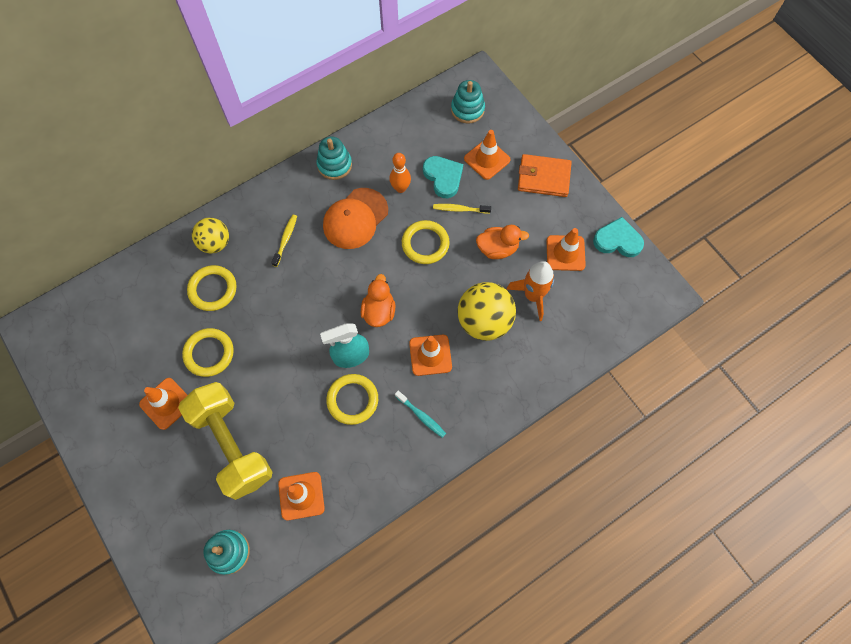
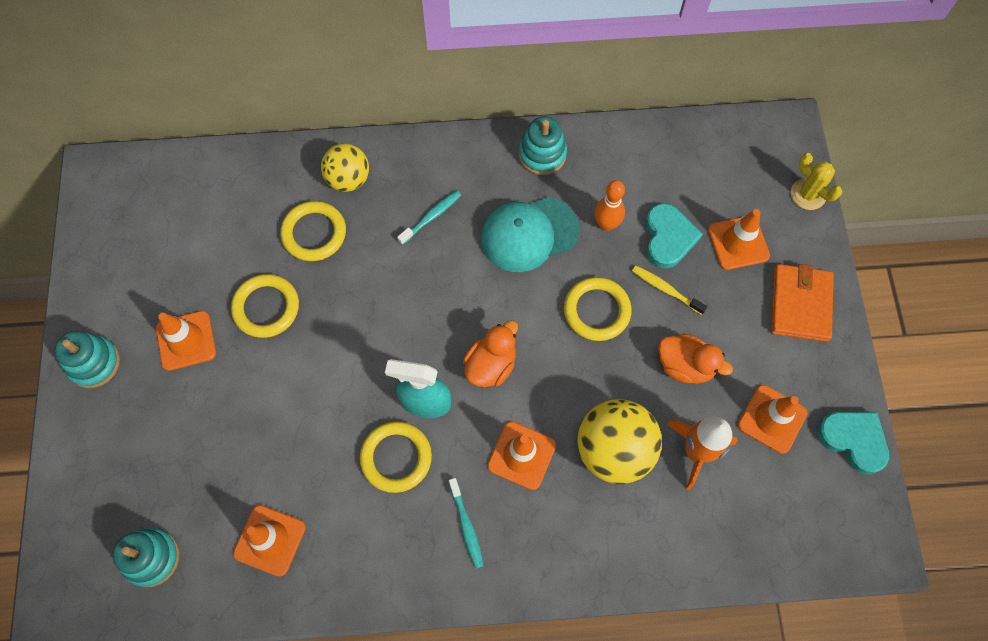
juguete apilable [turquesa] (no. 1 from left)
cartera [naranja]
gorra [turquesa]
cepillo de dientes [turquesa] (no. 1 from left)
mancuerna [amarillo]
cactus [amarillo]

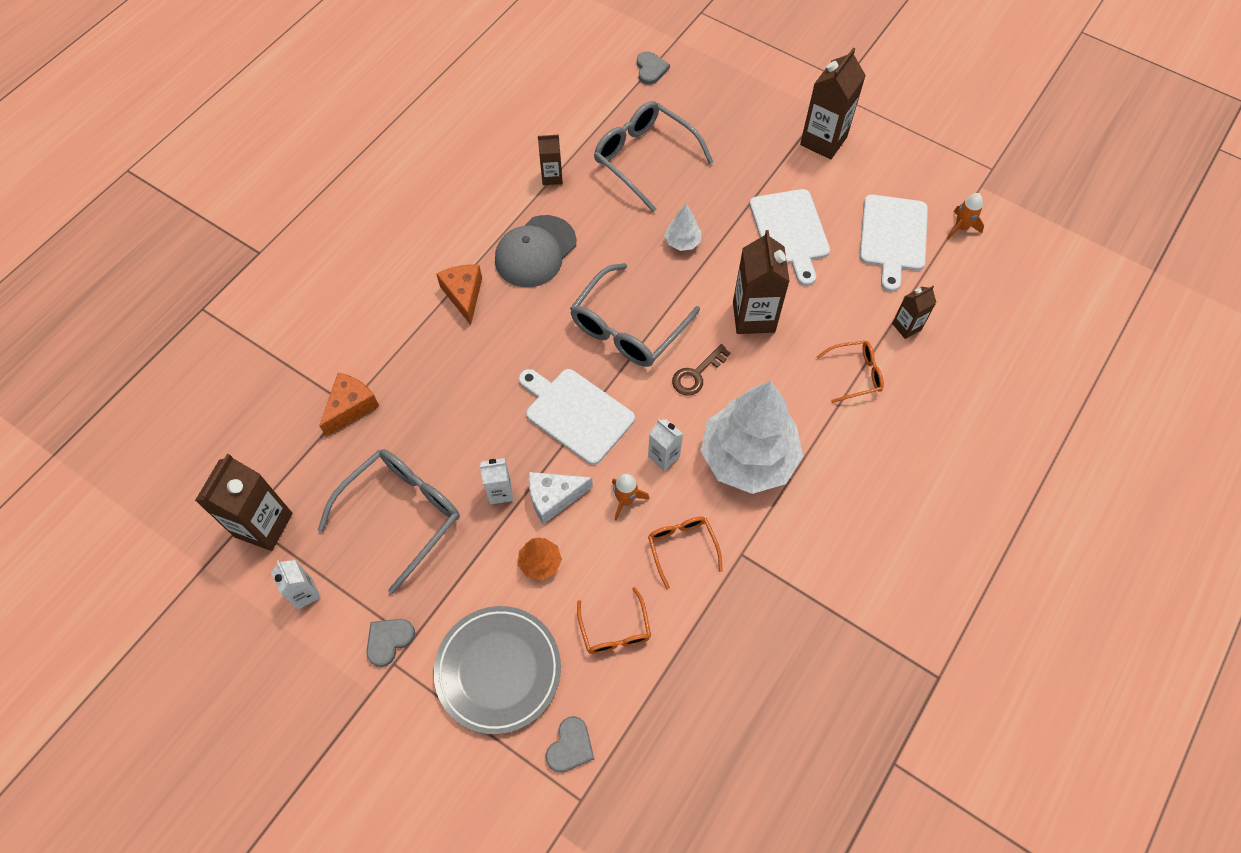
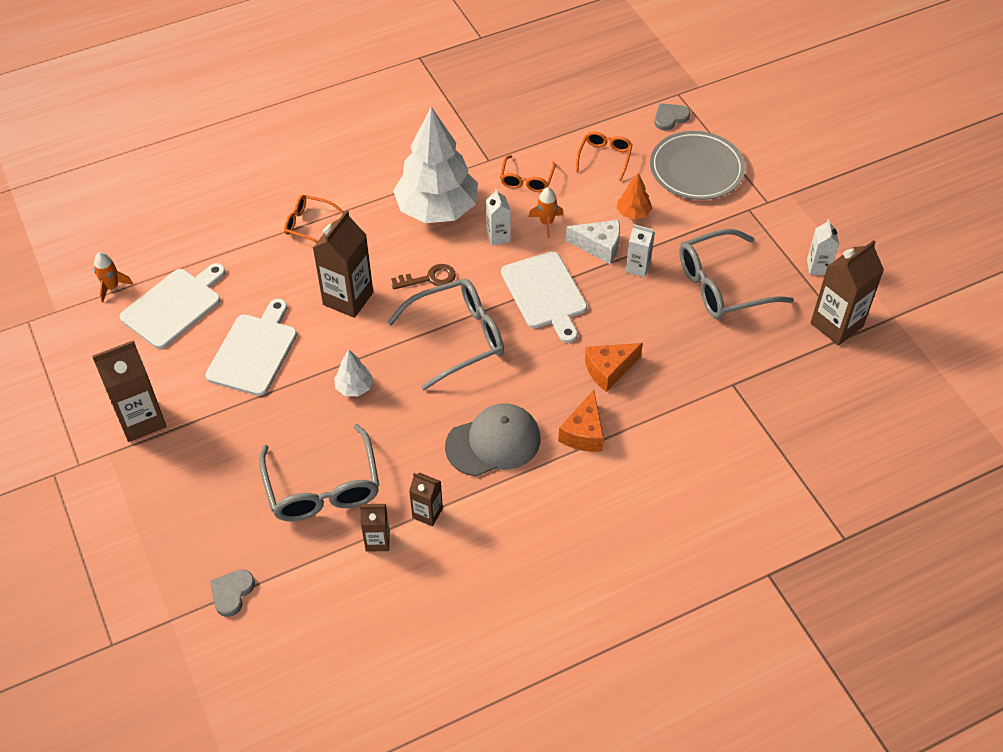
cartón de leche [marrón] (no. 3 from left)
queso [naranja] (no. 2 from left)
corazón [gris] (no. 1 from left in the first image)

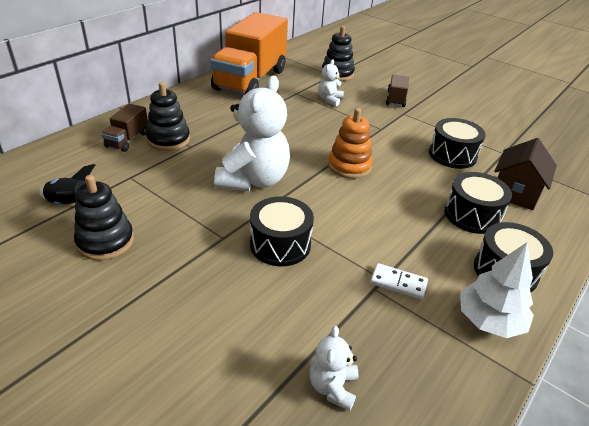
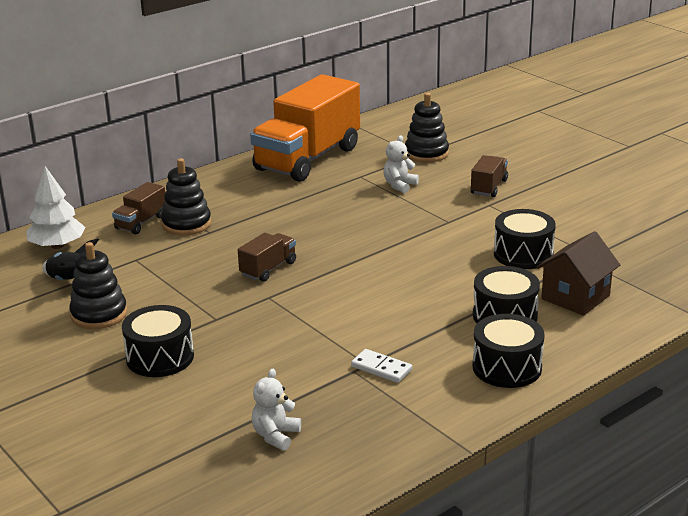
camión [marrón] (no. 2 from left)
juguete apilable [naranja]
tambor [negro] (no. 1 from left)
árbol [blanco]

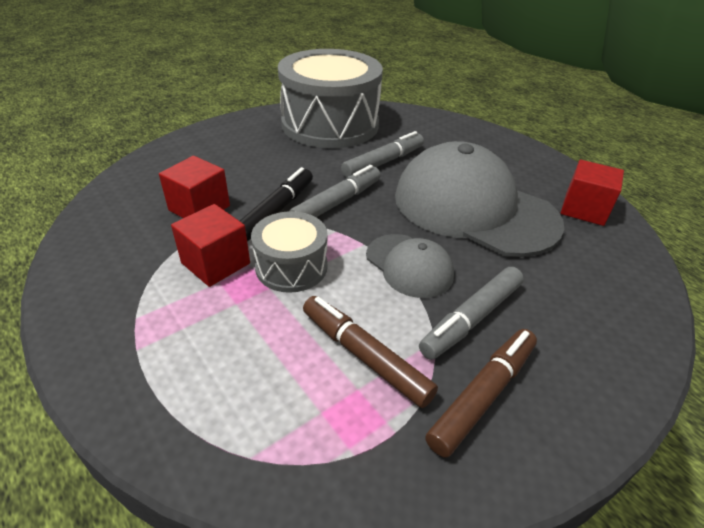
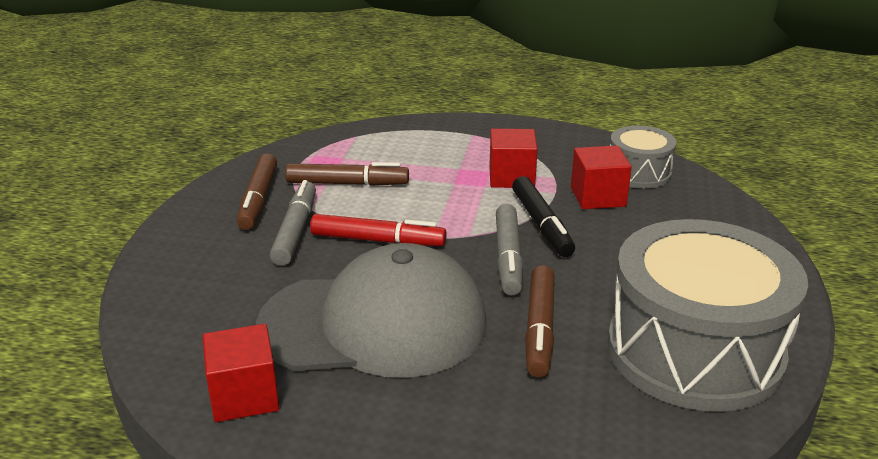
rotulador [marrón] (no. 3 from left)
tambor [gris] (no. 1 from left)
rotulador [rojo]

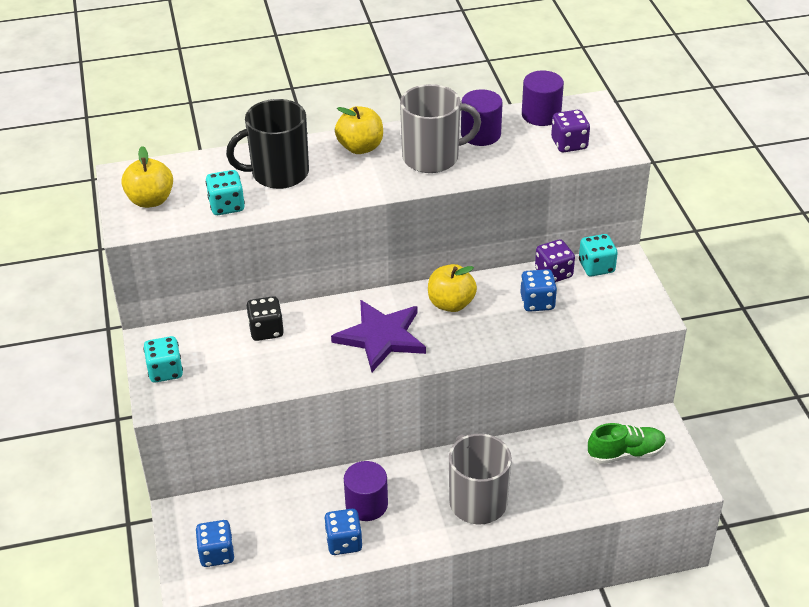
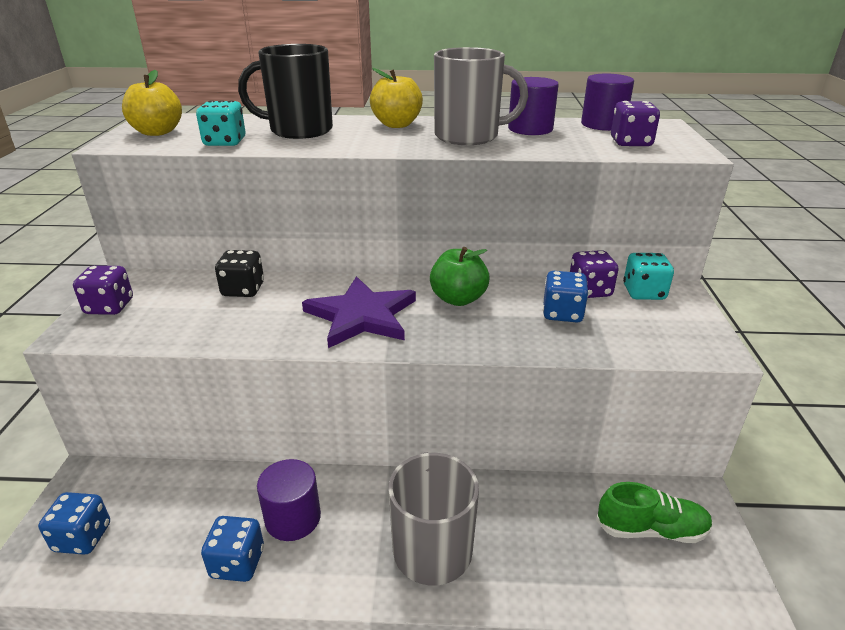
manzana [verde]
dado [morado] (no. 1 from left)

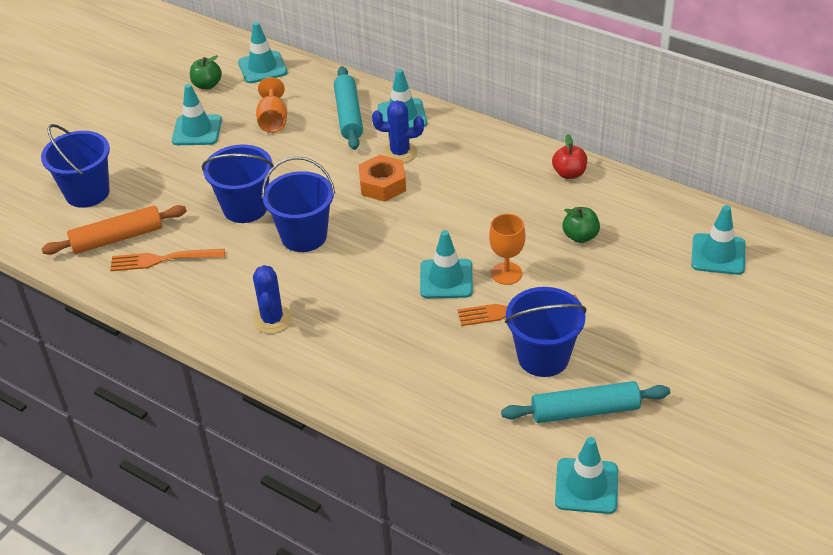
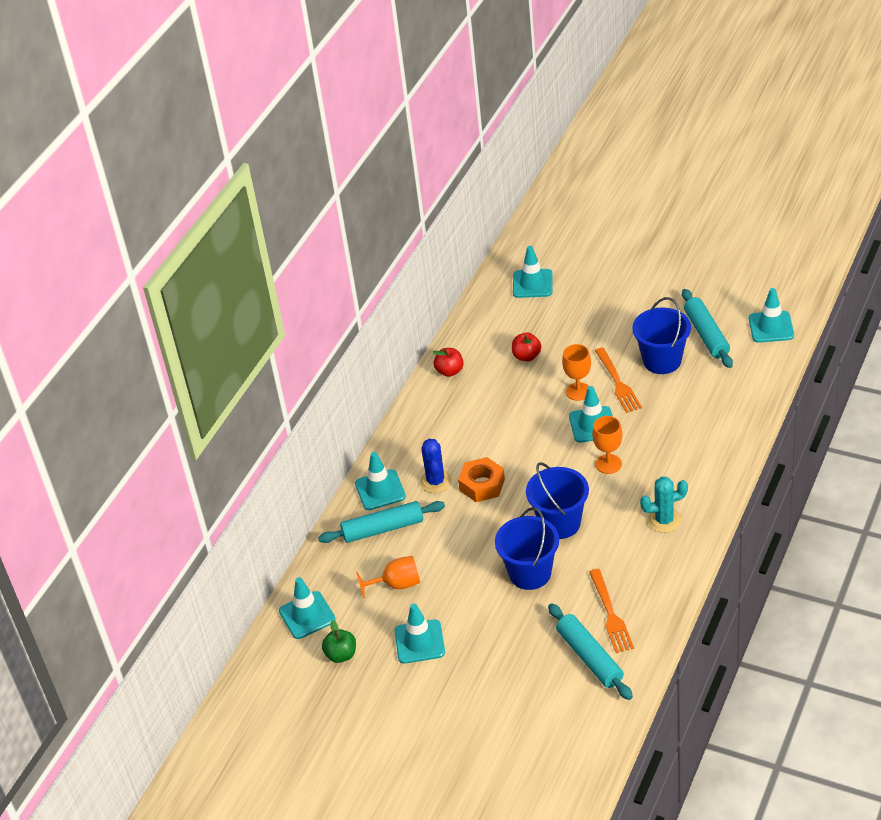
balde [azul] (no. 1 from left in the first image)
rodillo [turquesa] (no. 2 from left)
manzana [rojo] (no. 2 from left)
cactus [turquesa]
copa [naranja] (no. 3 from left)

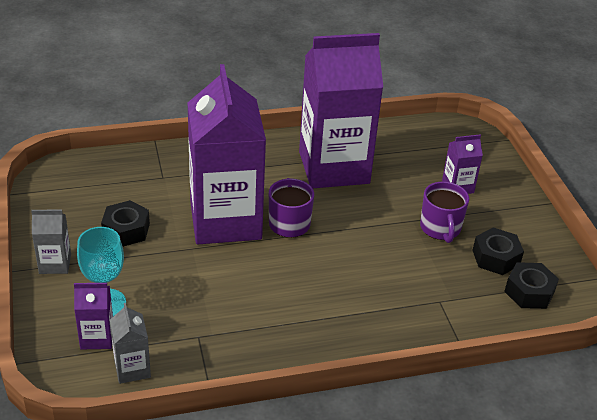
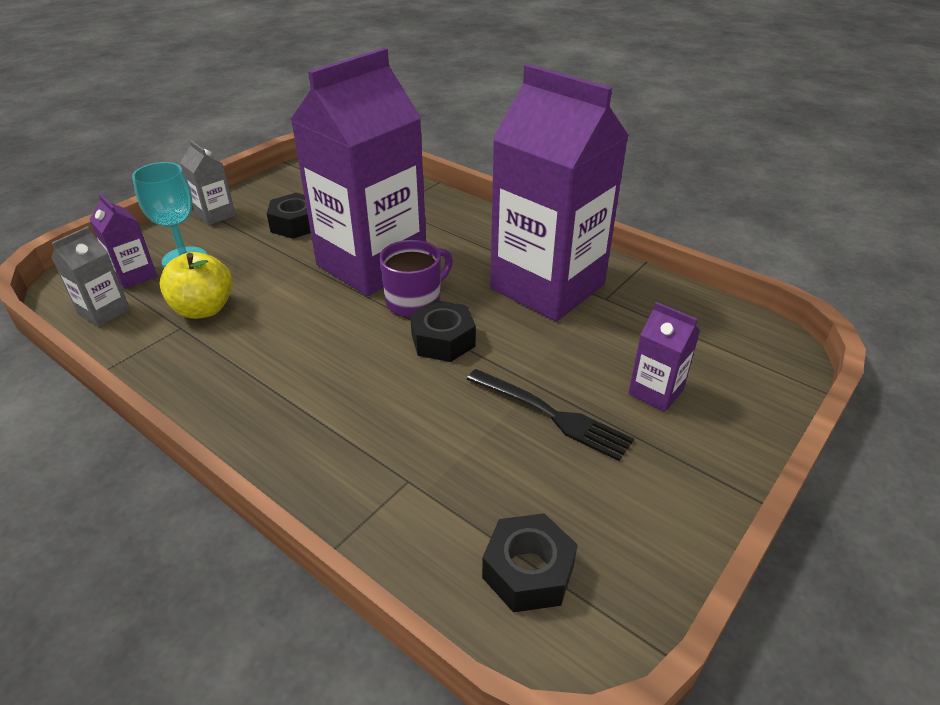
tenedor [negro]
tuerca [negro] (no. 2 from left)
manzana [amarillo]

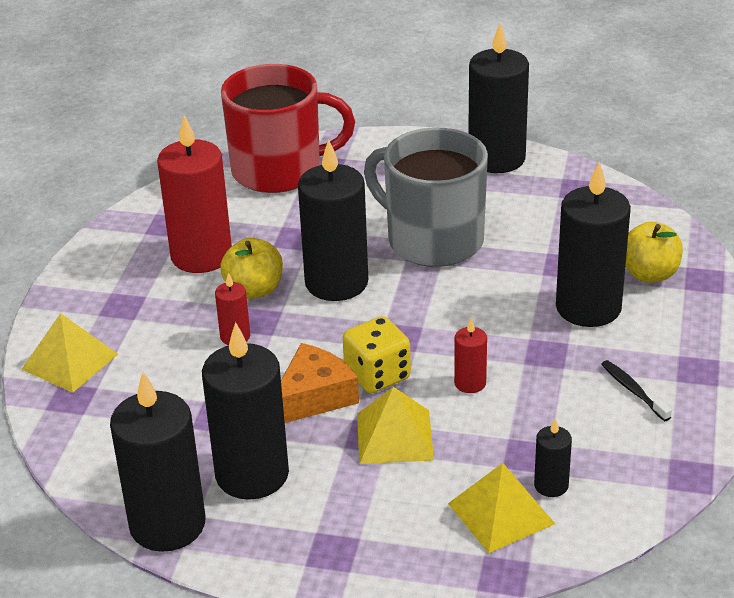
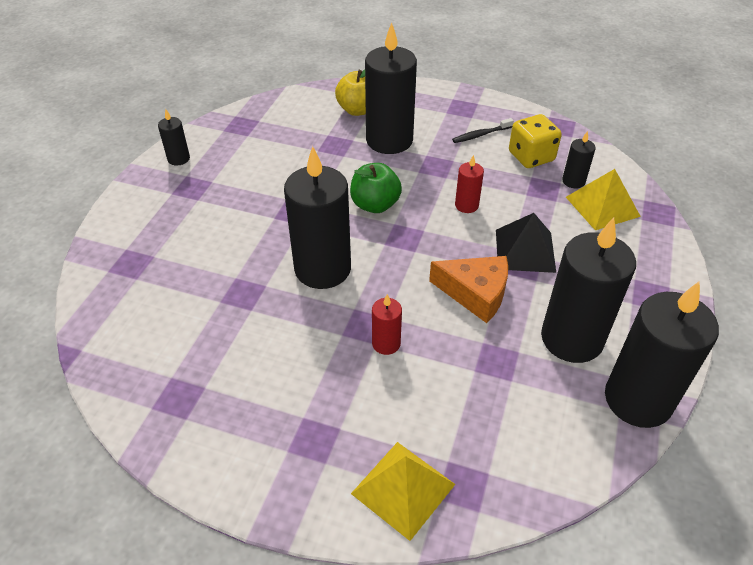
vela [negro] (no. 1 from left)
taza [rojo]
vela [rojo] (no. 1 from left in the first image)
taza [gris]
manzana [amarillo] (no. 1 from left in the first image)
dado [amarillo]
queso [naranja]
pirámide [negro]
manzana [verde]

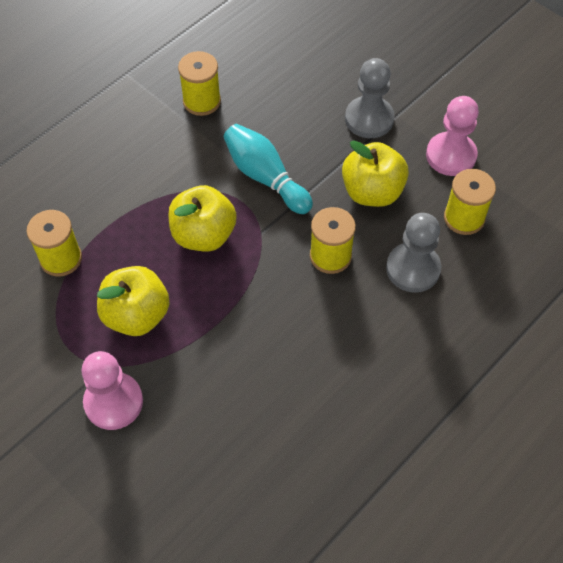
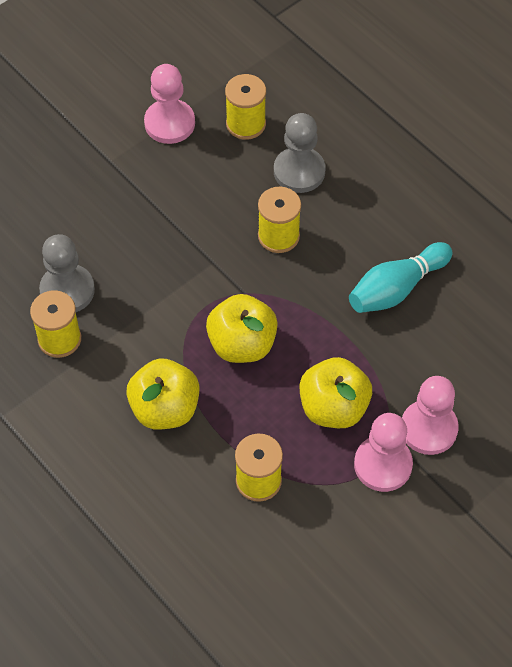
peón [gris] (no. 1 from left)
bolo [turquesa]
manzana [amarillo] (no. 1 from left)
peón [rosa] (no. 2 from left)

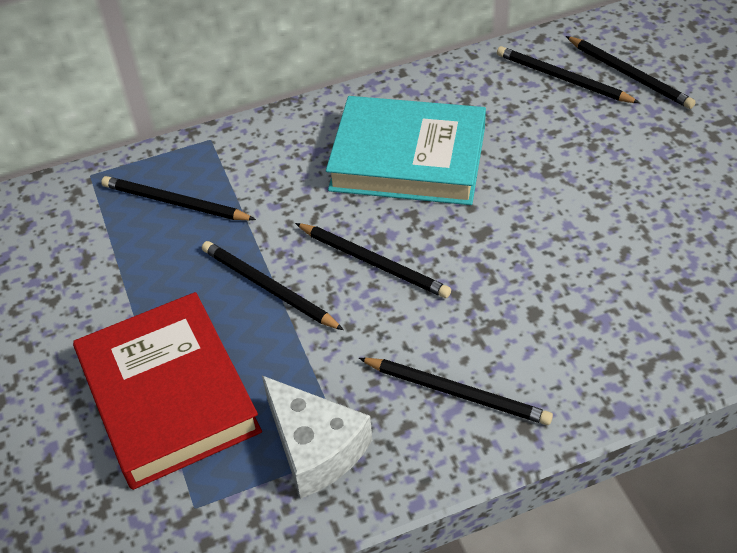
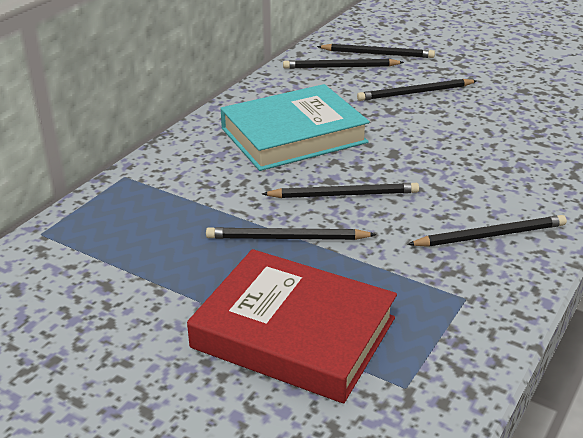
lápiz [negro] (no. 5 from left)
queso [blanco]

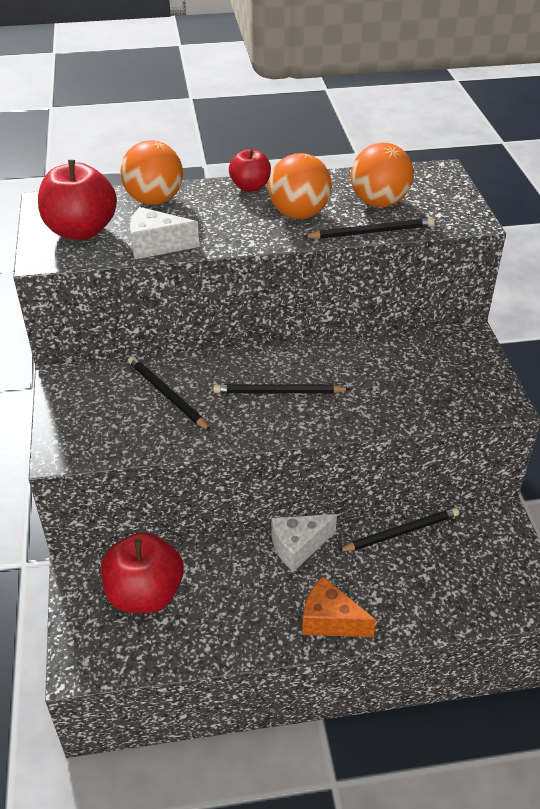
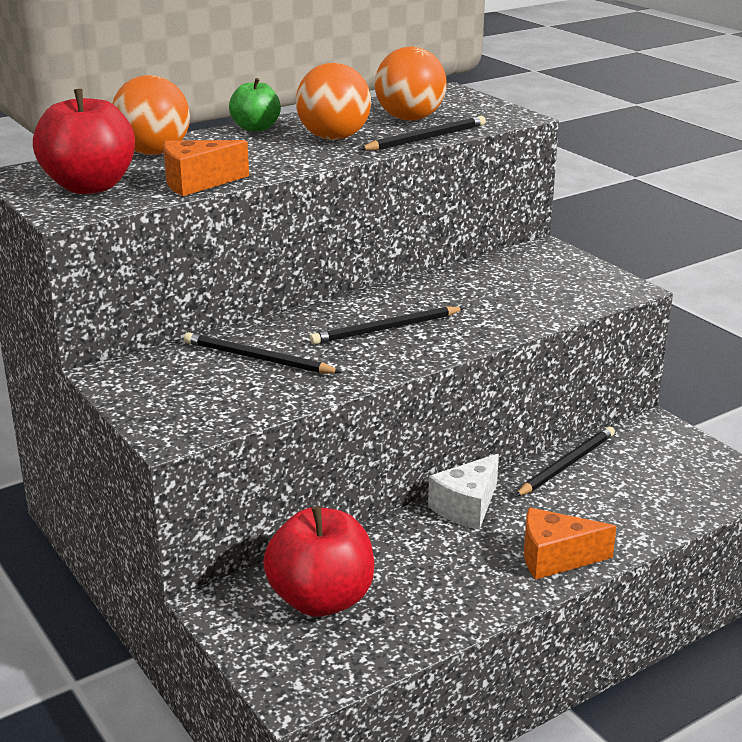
manzana [verde]
queso [naranja] (no. 1 from left)

